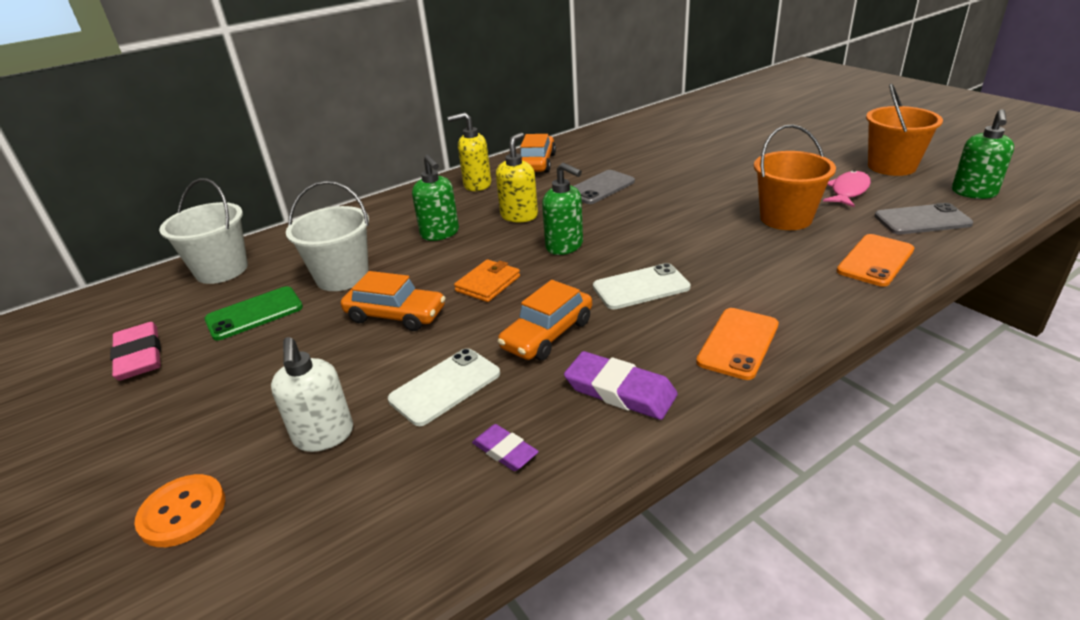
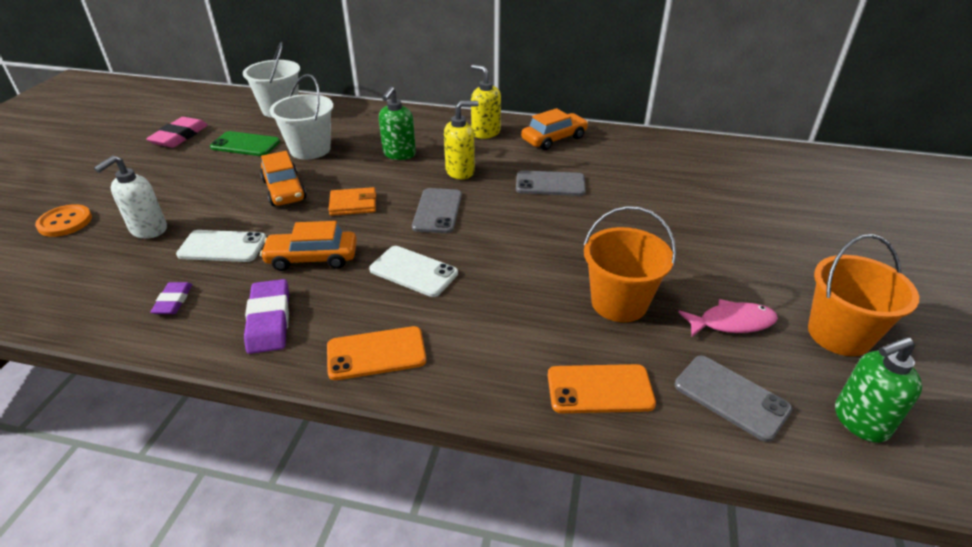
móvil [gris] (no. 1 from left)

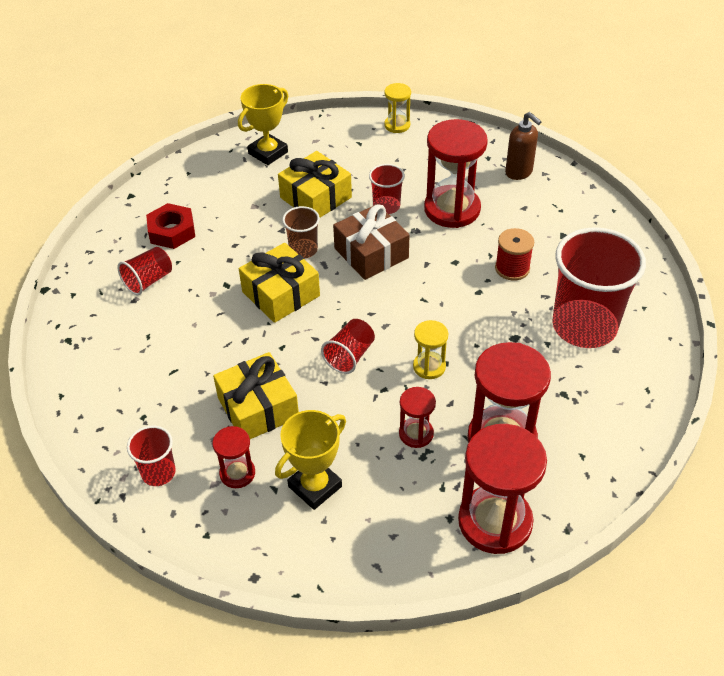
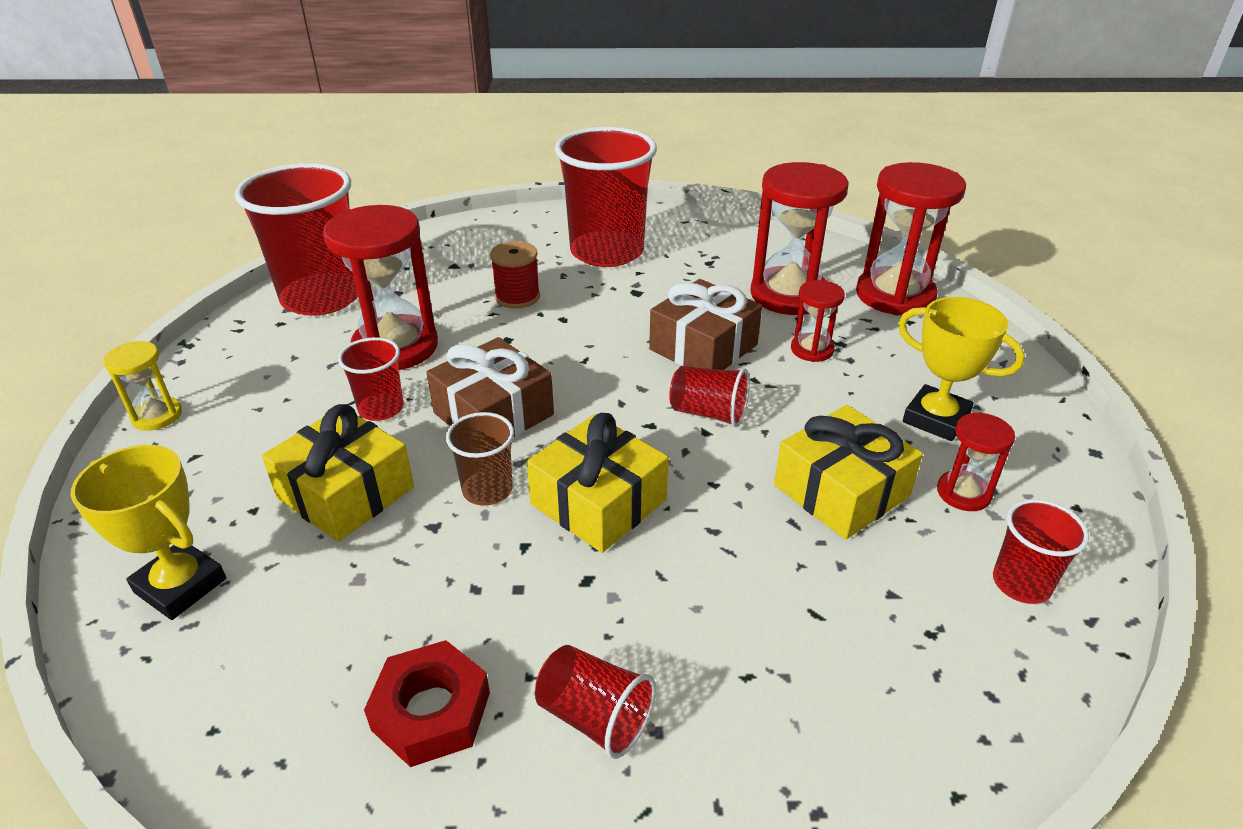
vaso [rojo] (no. 1 from left)
regalo [marrón] (no. 2 from left)

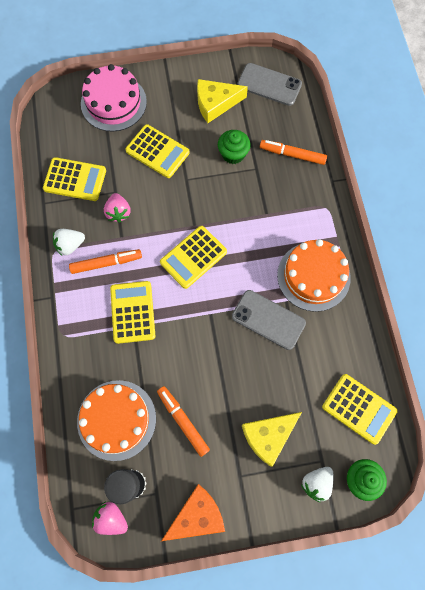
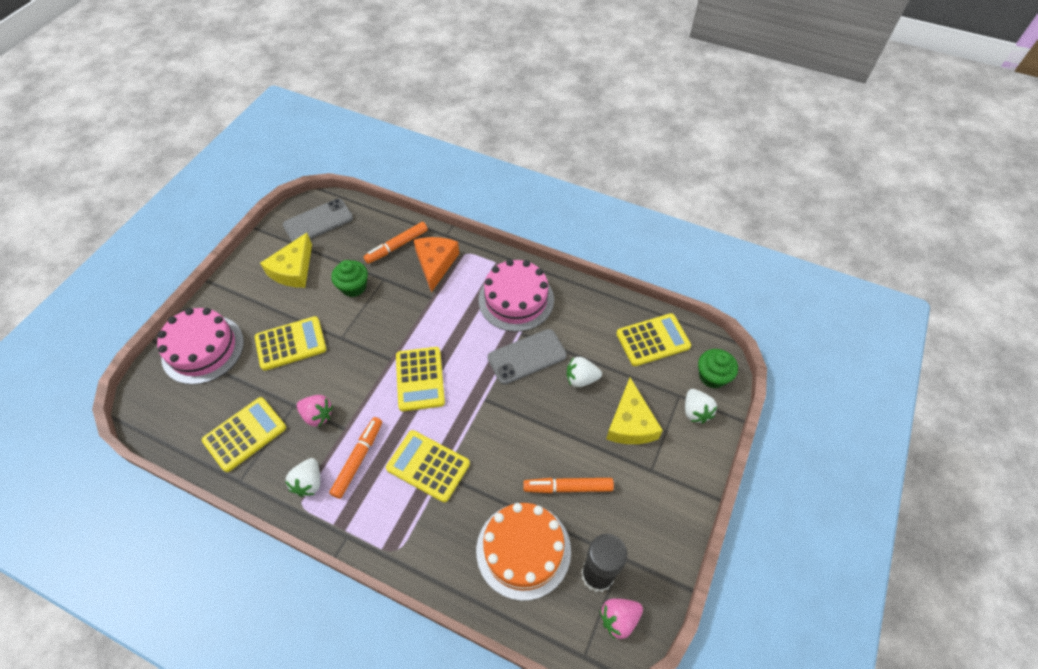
tarta [rosa] (no. 2 from left)
queso [naranja]
fresa [blanco] (no. 2 from left)

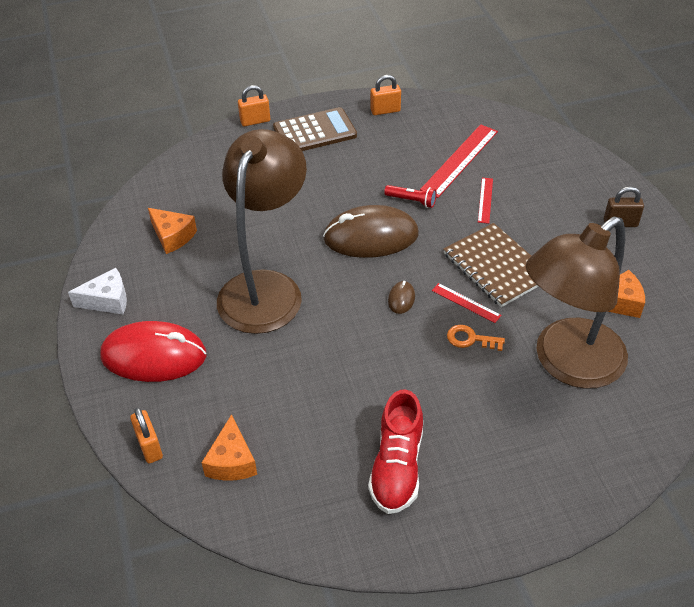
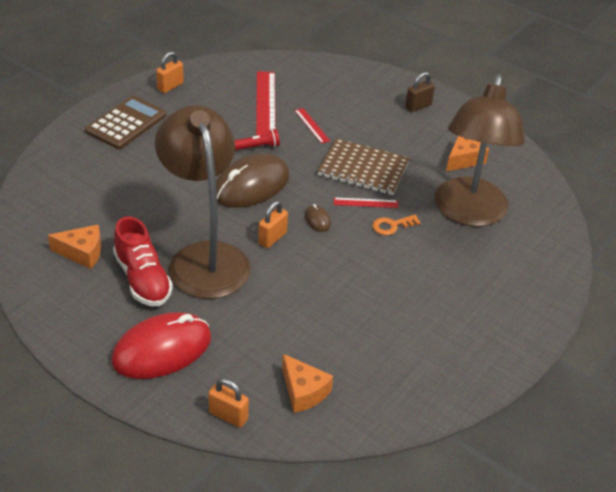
candado [naranja] (no. 3 from left)
queso [blanco]
zapato [rojo]

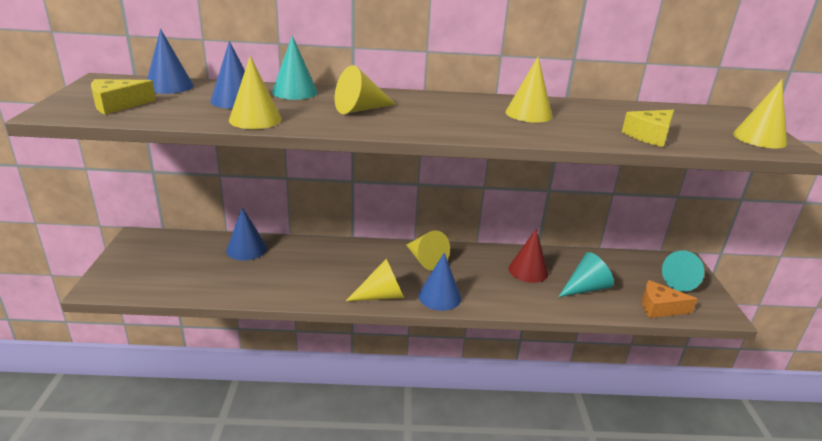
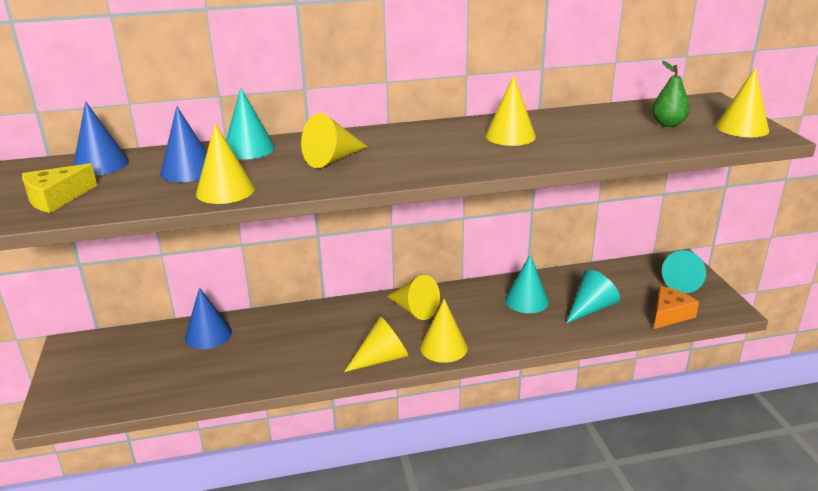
queso [amarillo] (no. 2 from left in the first image)
cono [turquesa] (no. 2 from left)
cono [amarillo] (no. 5 from left)
queso [naranja]
pera [verde]

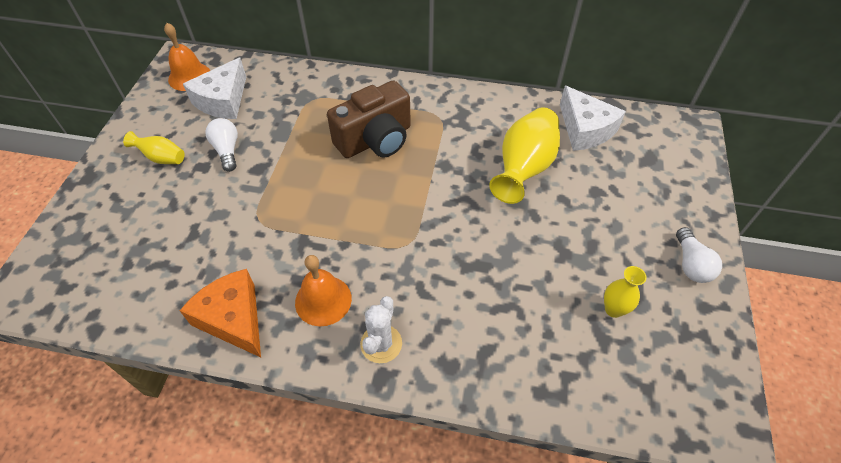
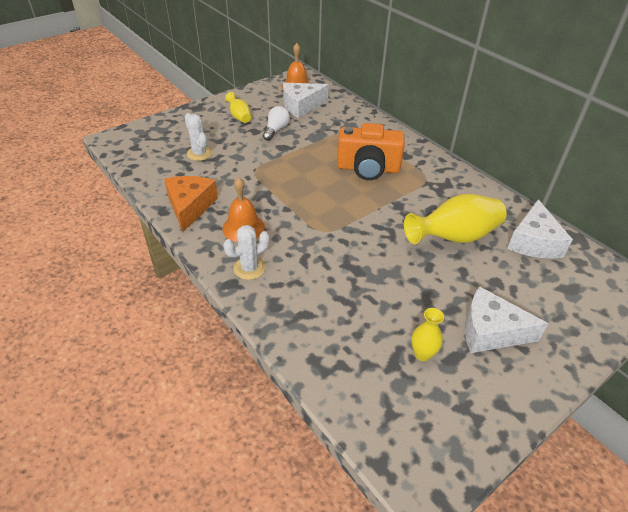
cámara [naranja]
bombilla [blanco] (no. 2 from left in the first image)
cactus [blanco] (no. 1 from left)
queso [blanco] (no. 2 from left)

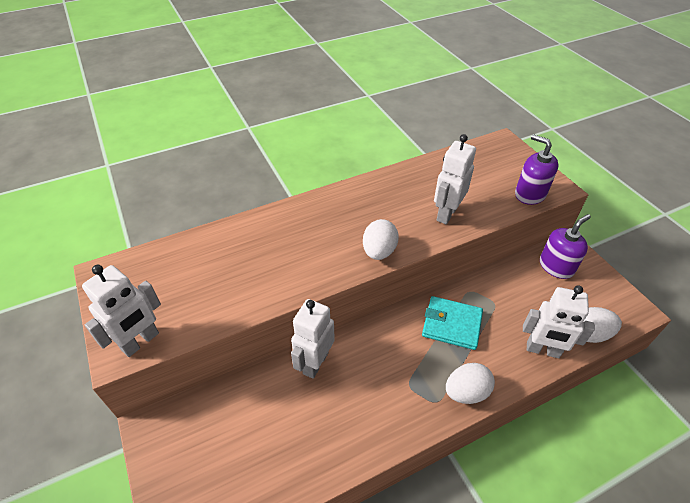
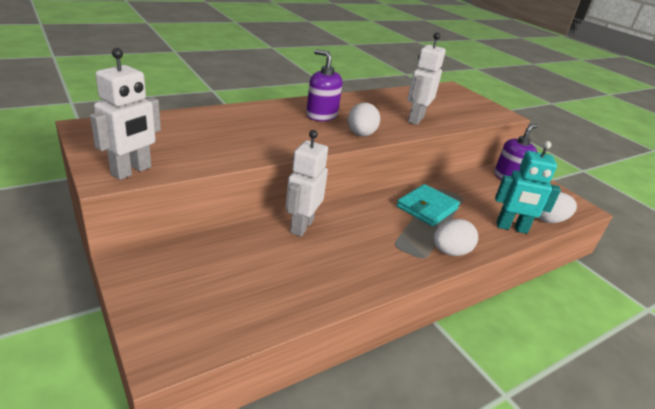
dispensador de jabón [morado] (no. 1 from left)
robot [turquesa]
cartera [turquesa]

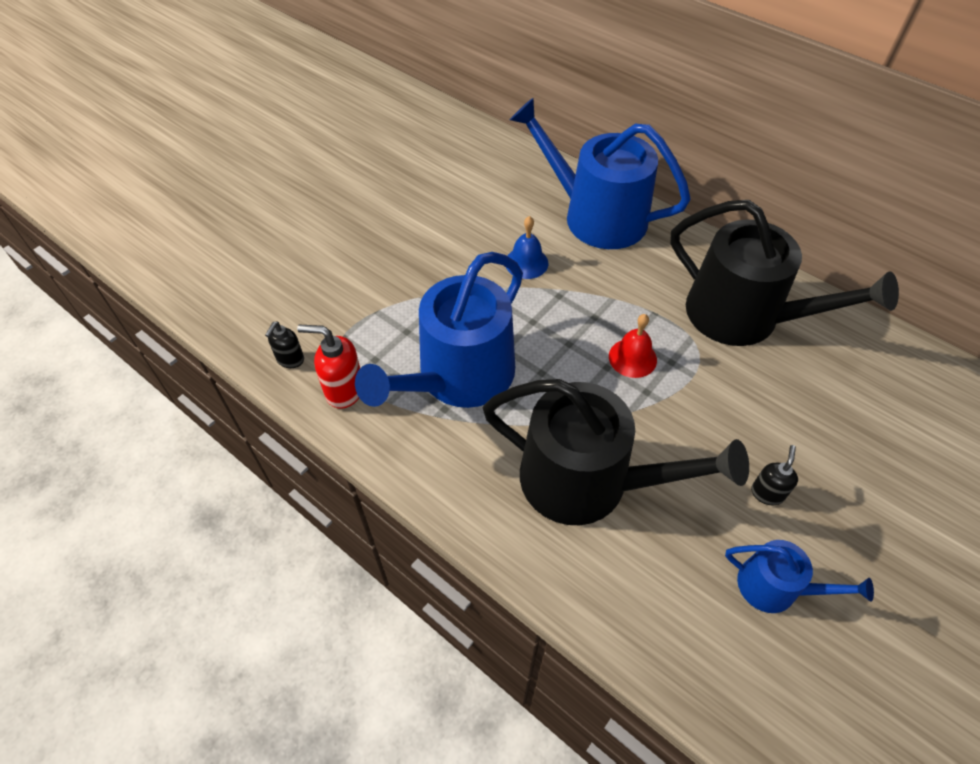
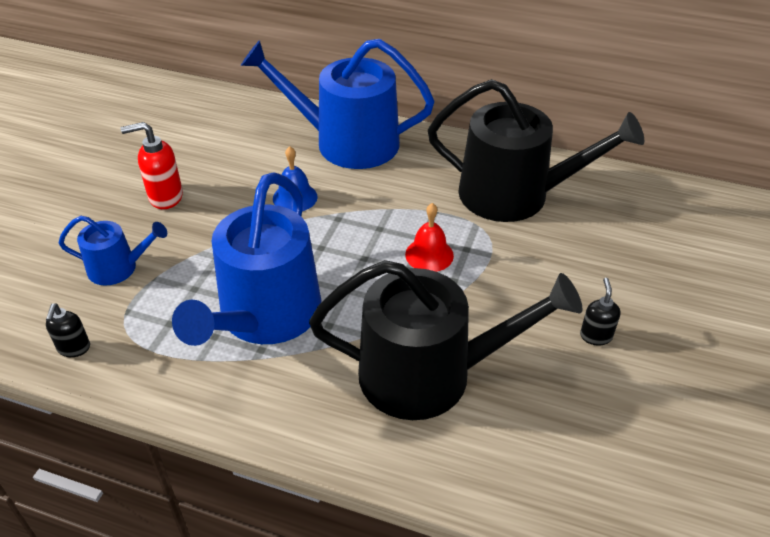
dispensador de jabón [rojo]
regadera [azul] (no. 1 from left)

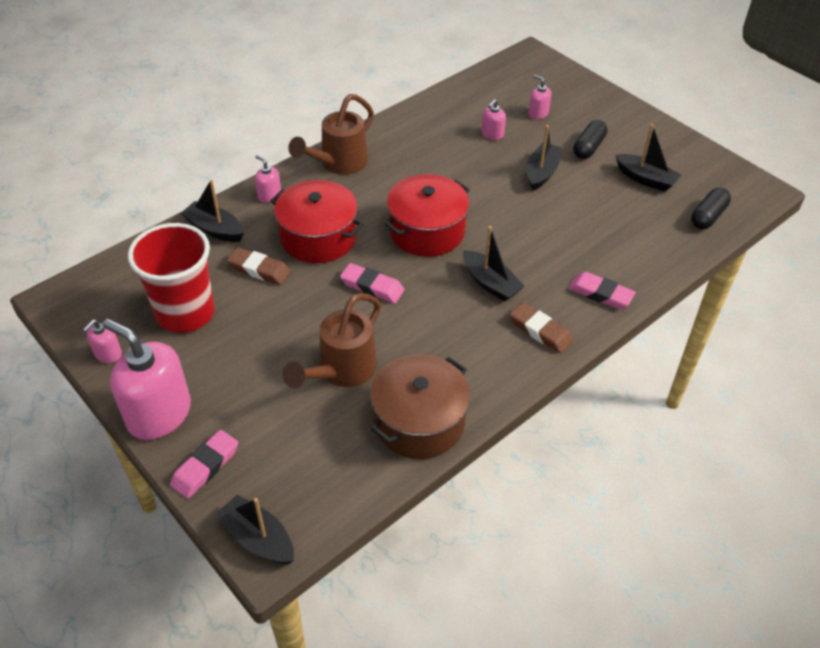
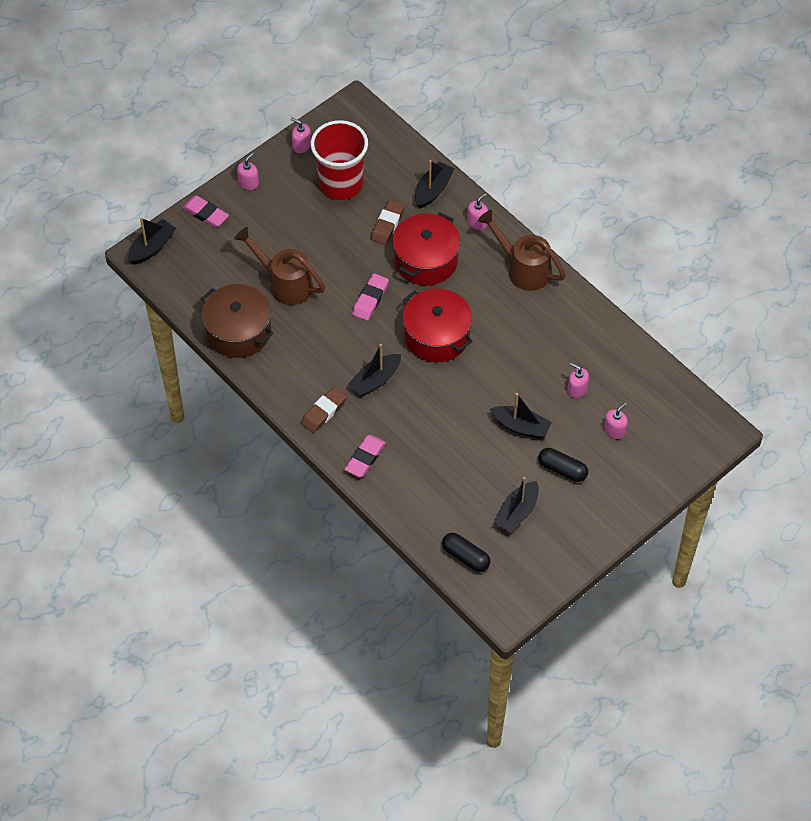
dispensador de jabón [rosa] (no. 1 from left)

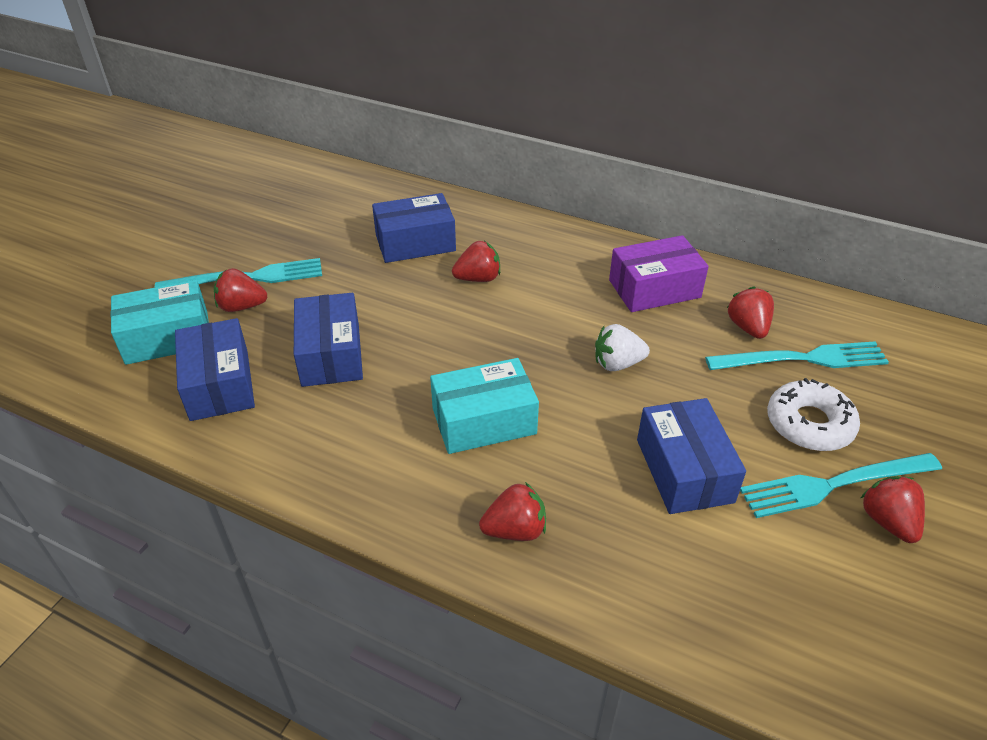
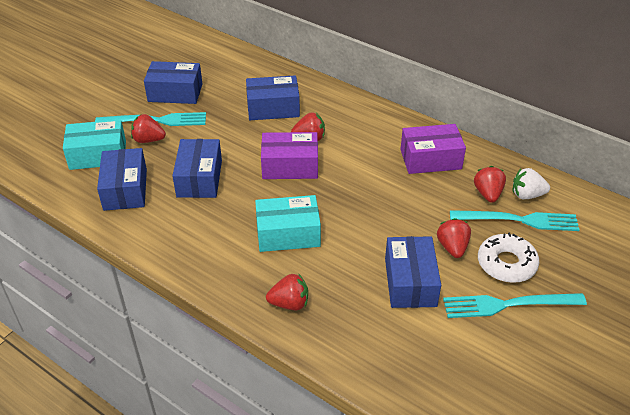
fresa [blanco]
fresa [rojo] (no. 4 from left)
caja [azul] (no. 2 from left)
caja [morado] (no. 1 from left)

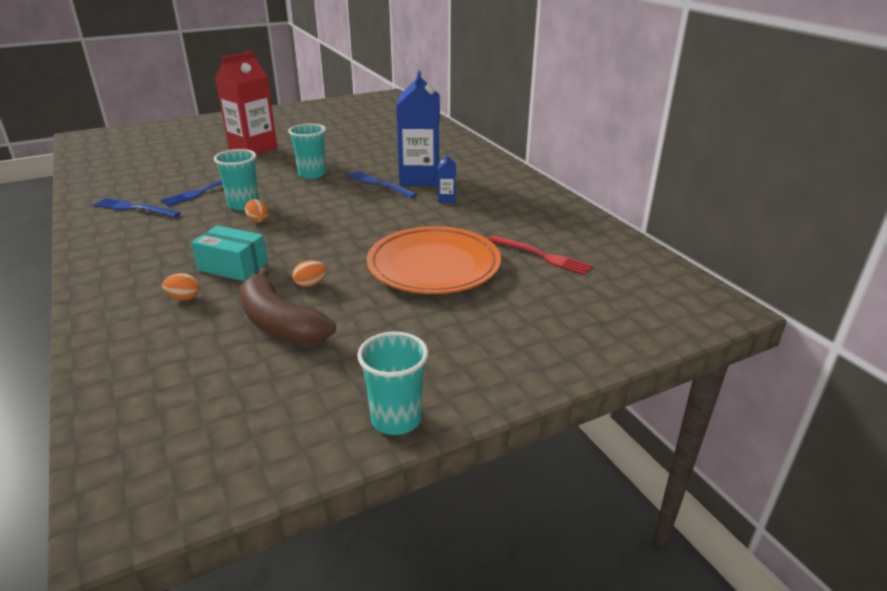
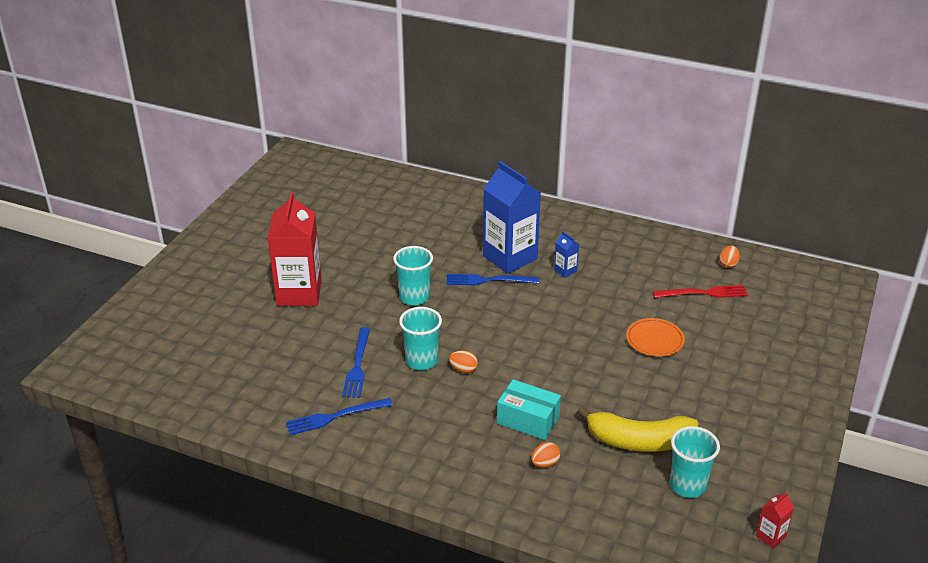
caja [turquesa]
plato [naranja]
huevo [naranja] (no. 3 from left)
plátano [amarillo]
vaso [turquesa] (no. 3 from left)
cartón de leche [rojo] (no. 2 from left)

